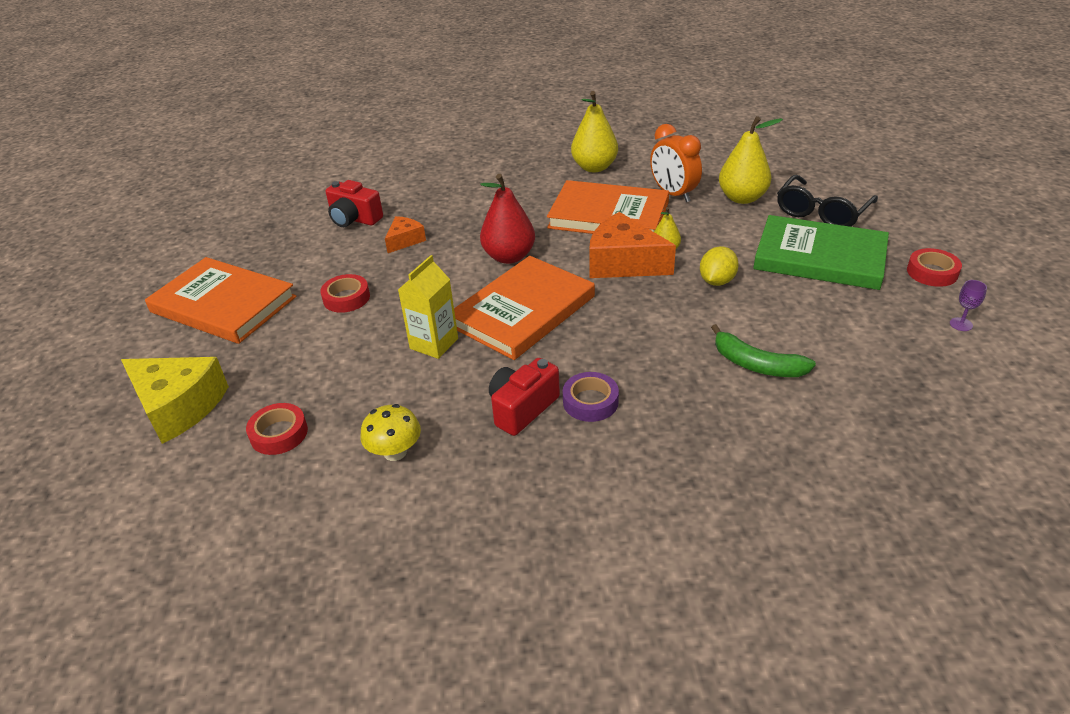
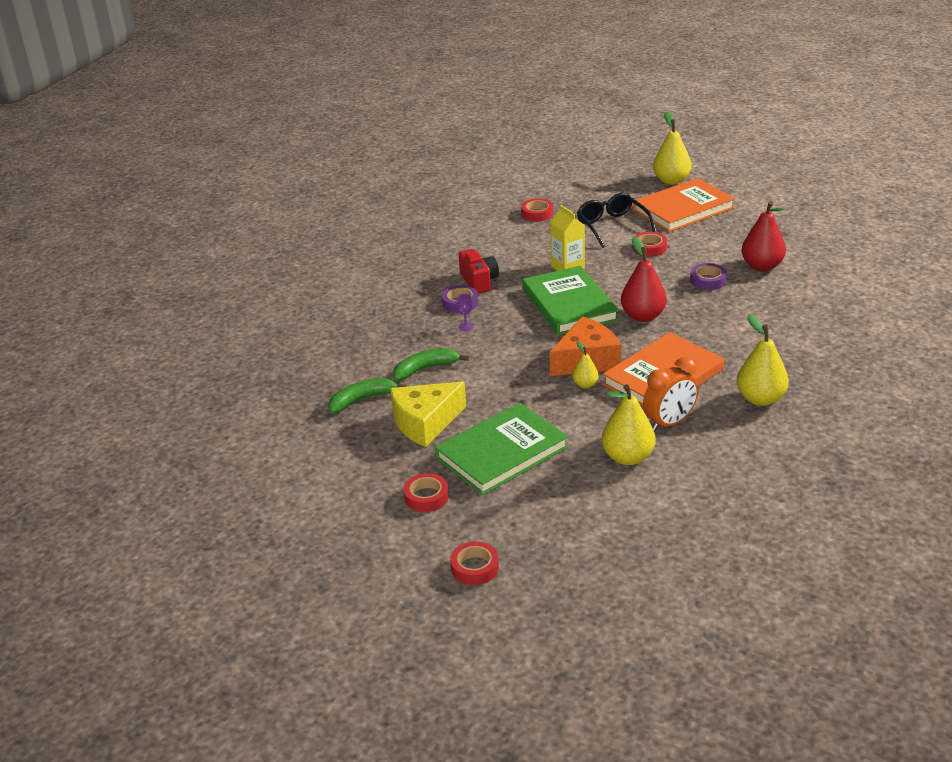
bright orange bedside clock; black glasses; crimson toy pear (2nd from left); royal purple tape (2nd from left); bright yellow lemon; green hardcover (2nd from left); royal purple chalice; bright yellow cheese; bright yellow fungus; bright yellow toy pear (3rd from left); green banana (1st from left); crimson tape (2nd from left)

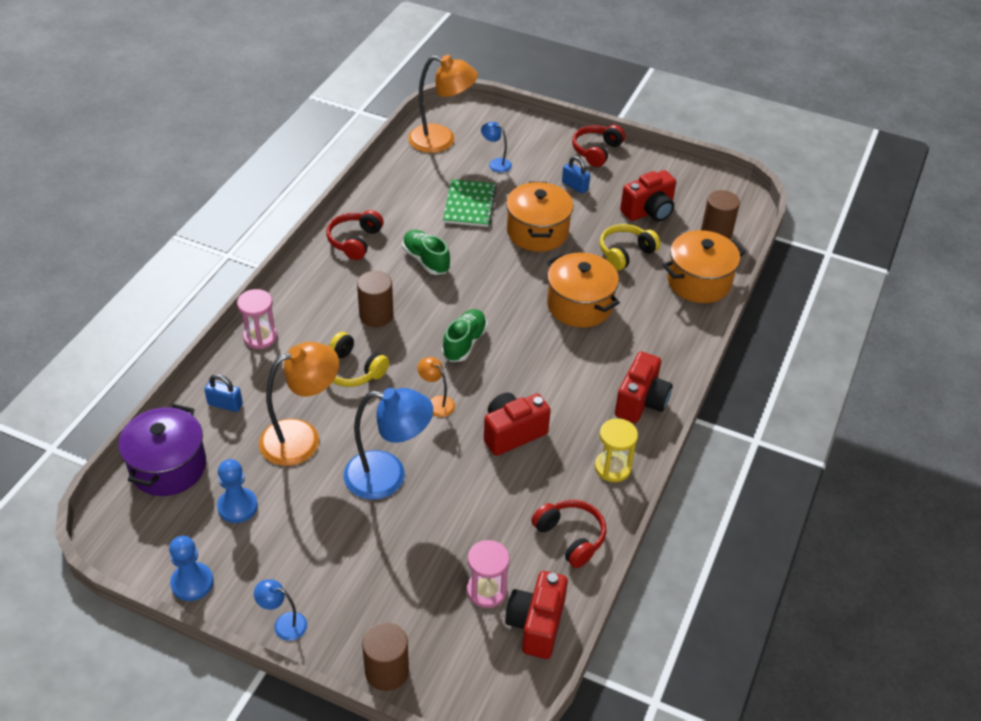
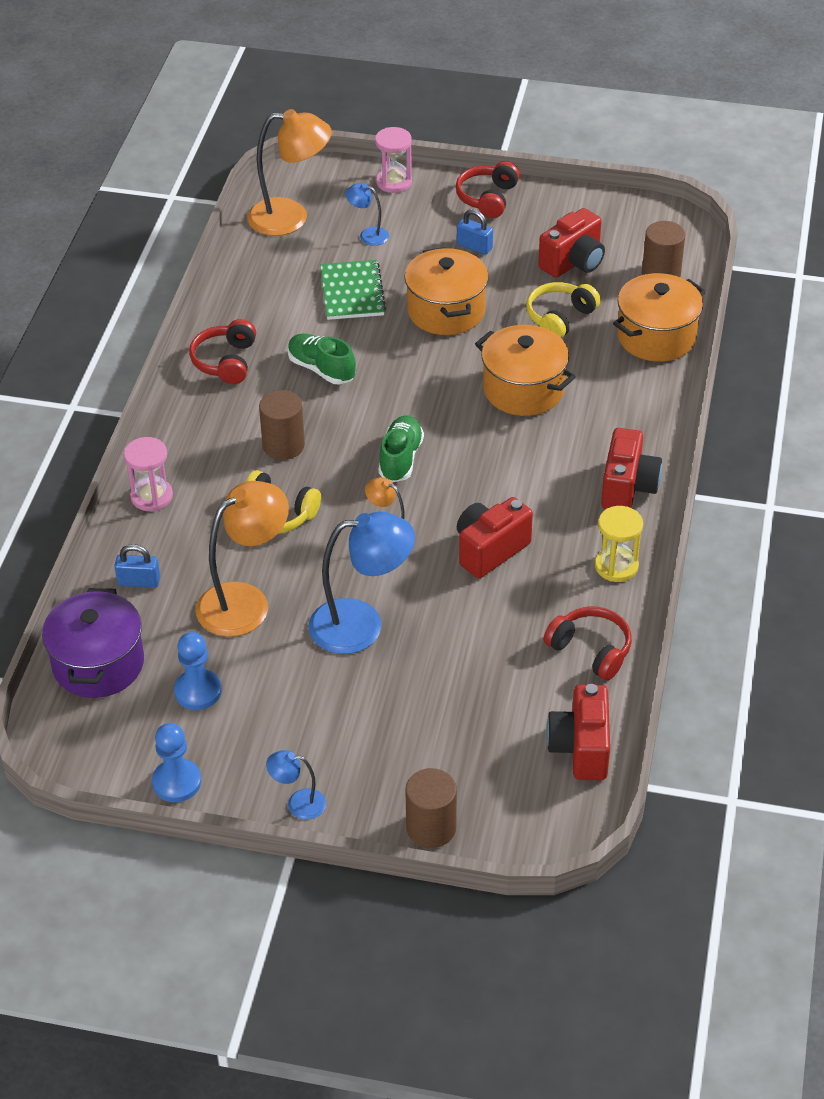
rose-pink hourglass (2nd from left)

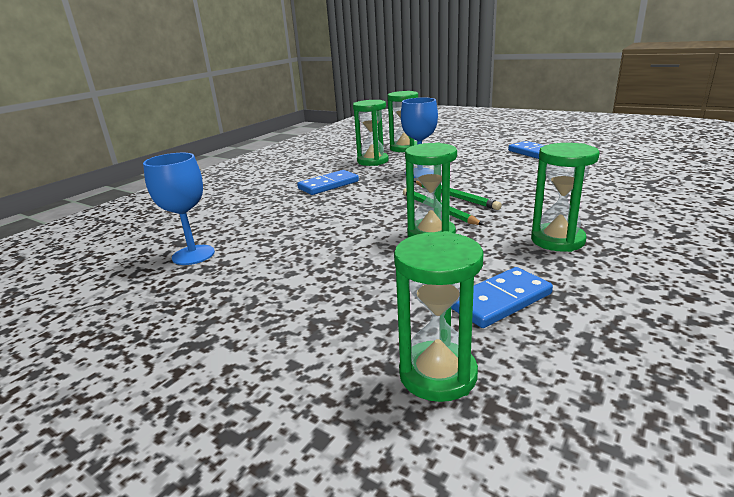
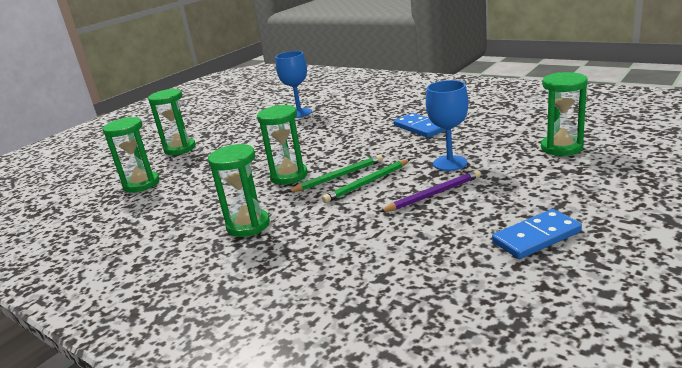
green hourglass (2nd from left); royal blue domino piece (2nd from left in the first image); royal purple pencil

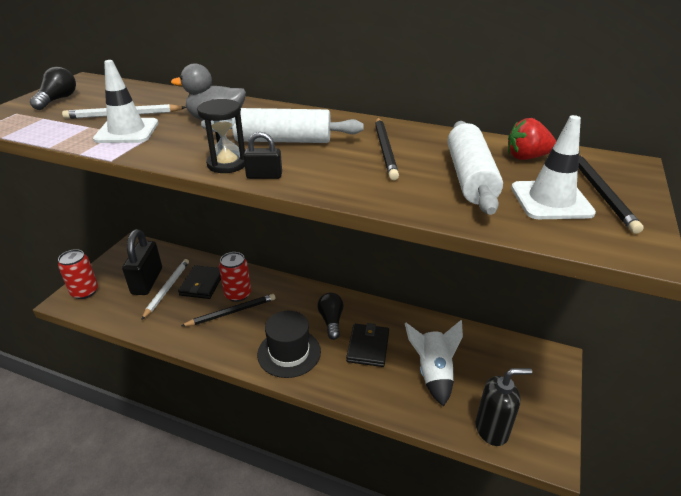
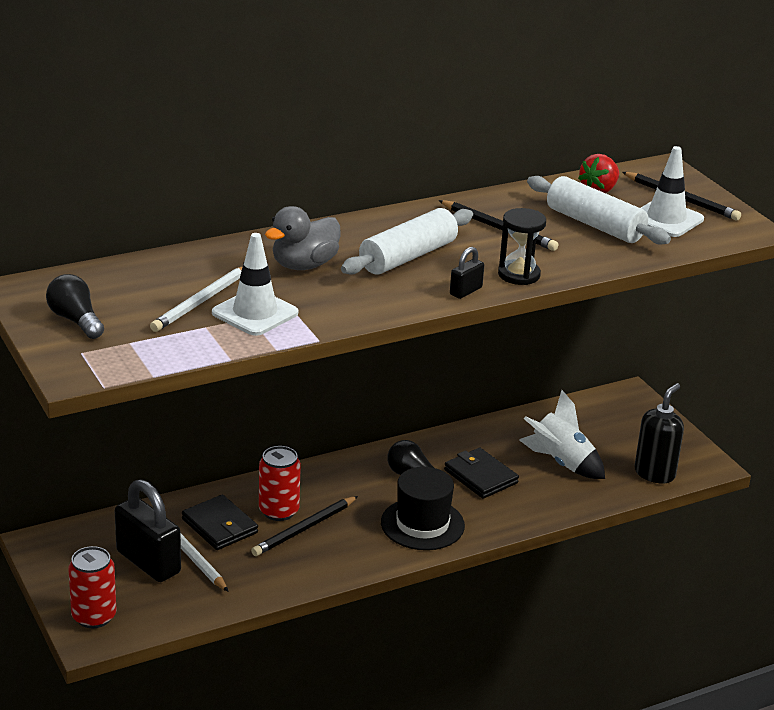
black hourglass; black pencil (1st from left)

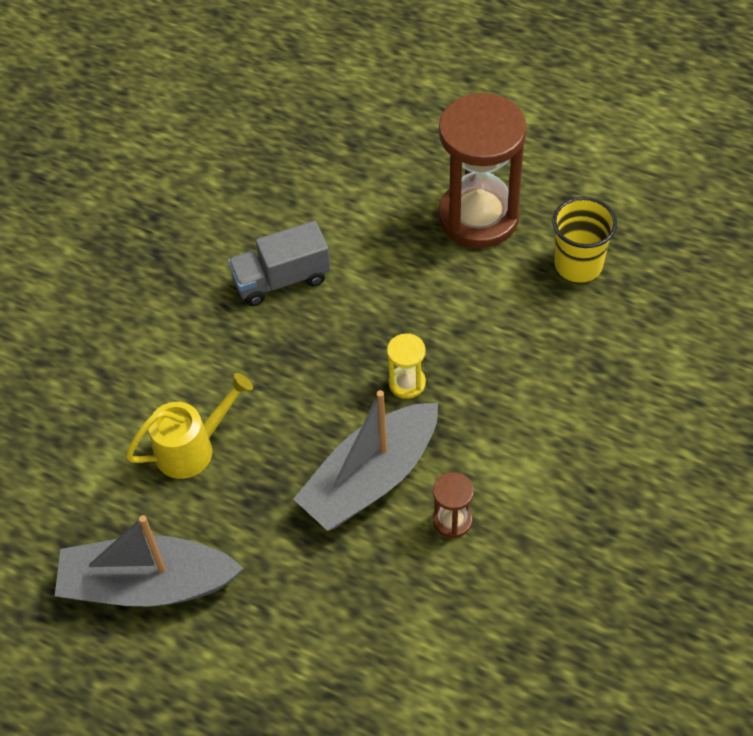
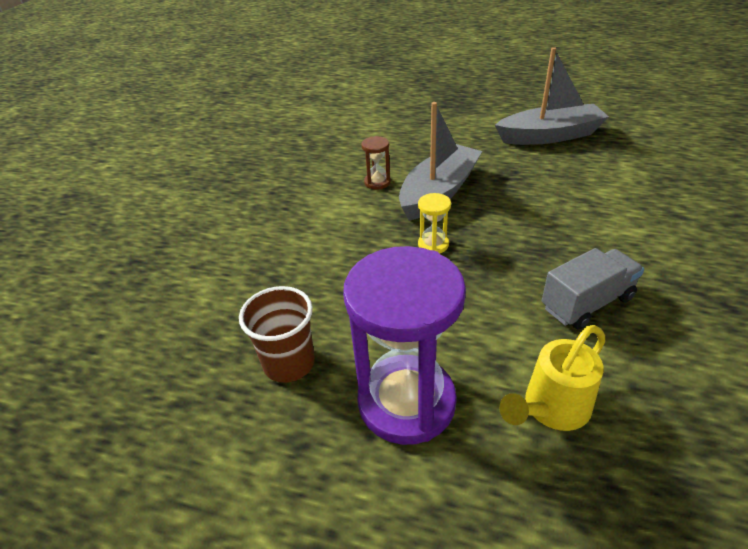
royal purple hourglass; russet tumbler; bright yellow watering can

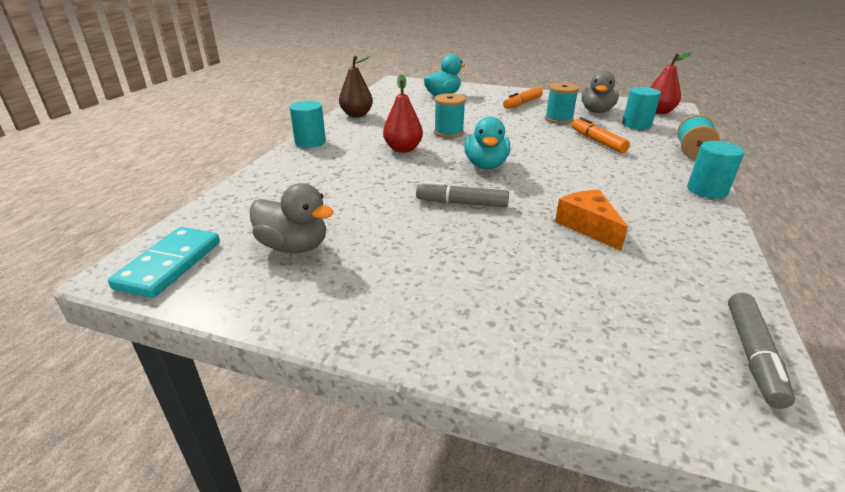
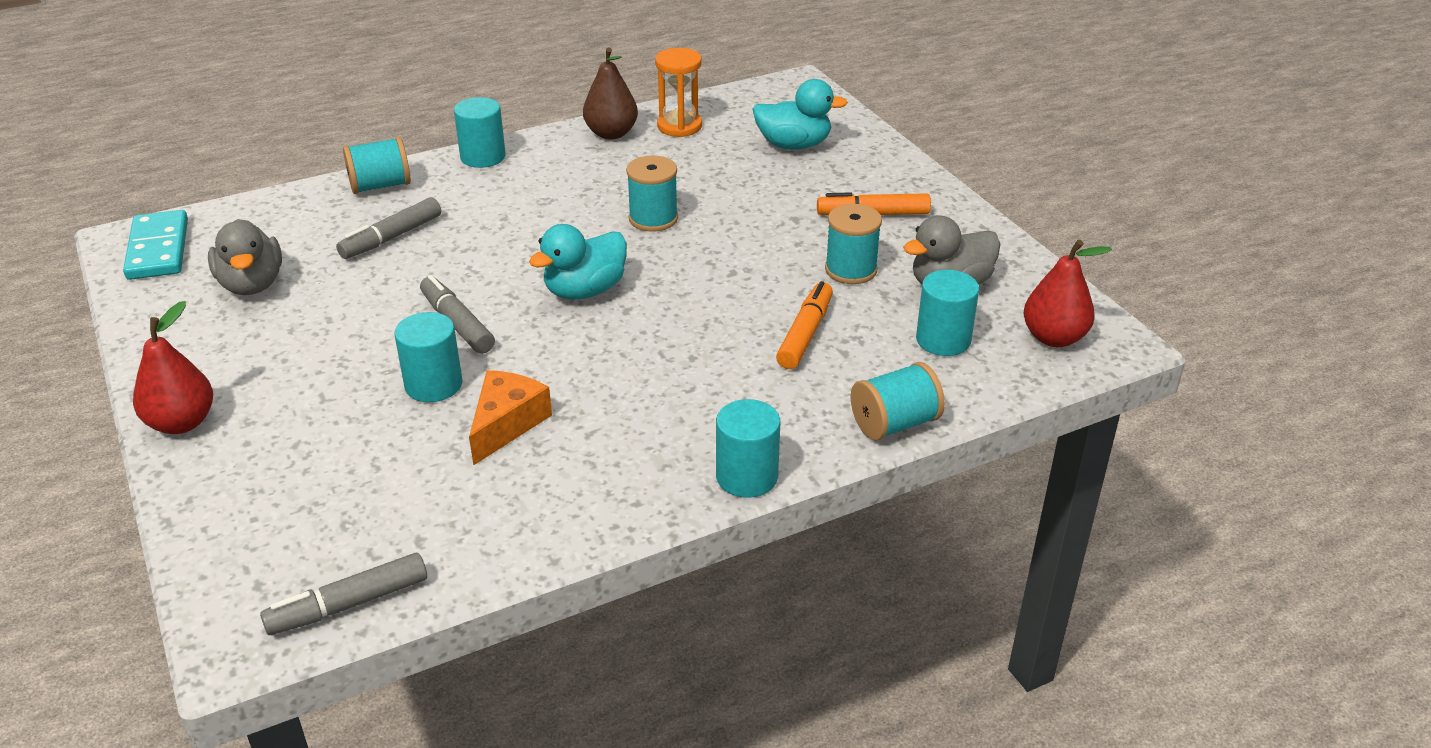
crimson toy pear (1st from left); teal domino piece; bright orange hourglass; teal reel of thread (1st from left); gray marker pen (2nd from left); teal cylinder shape (1st from left)

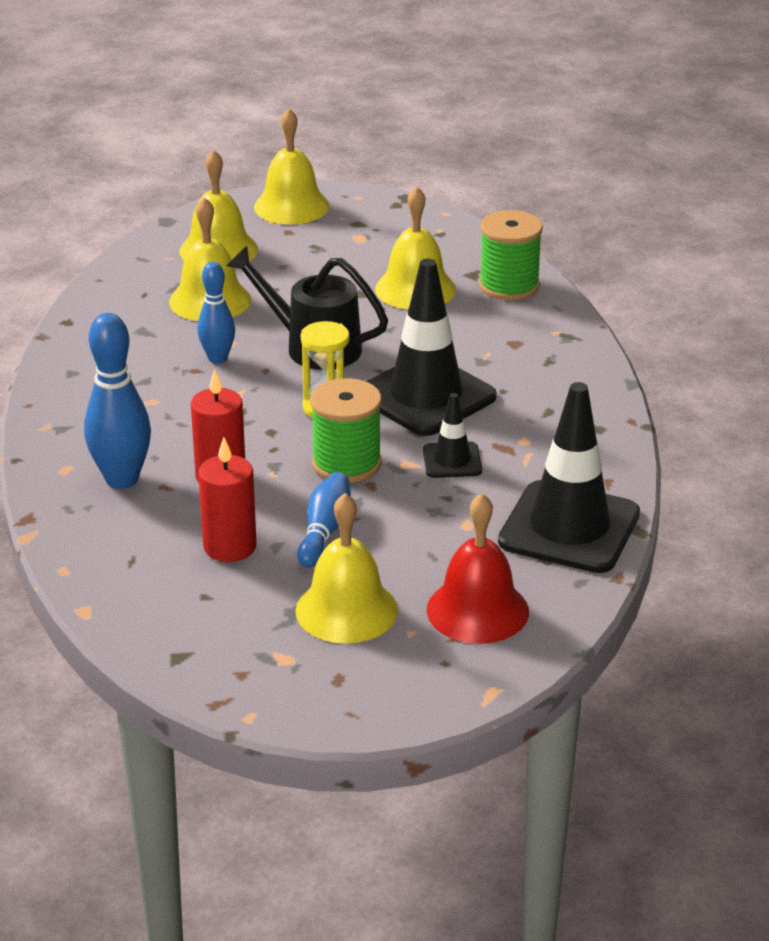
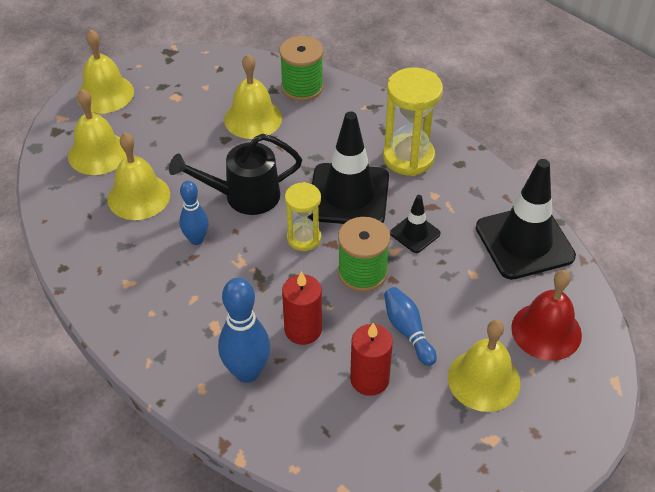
bright yellow hourglass (2nd from left)

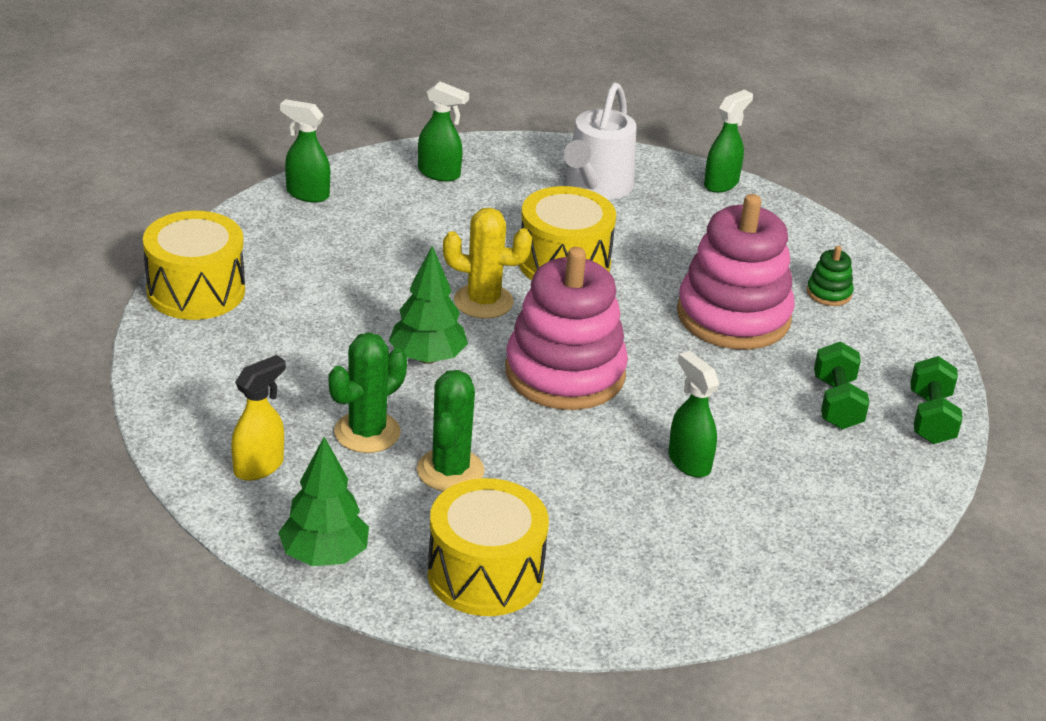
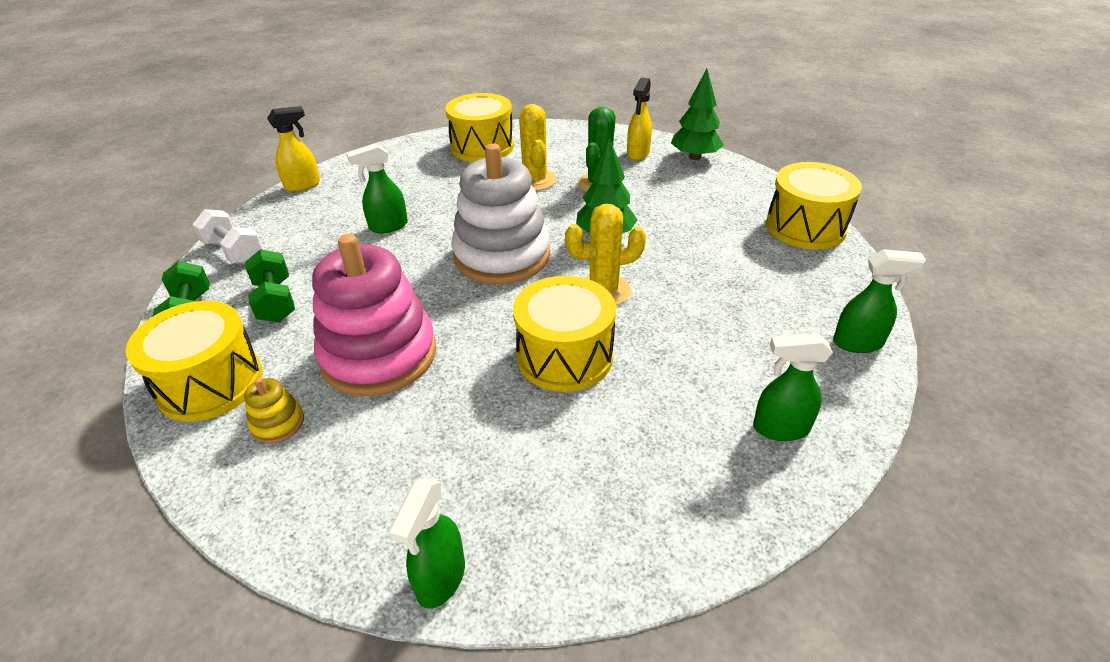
snow-white watering can; bright yellow stacking rings; snow-white stacking rings; green spray bottle (1st from left); bright yellow saguaro cactus (1st from left); green tree (2nd from left); bright yellow spray bottle (1st from left); snow-white hand weight; bright yellow snare drum (1st from left)

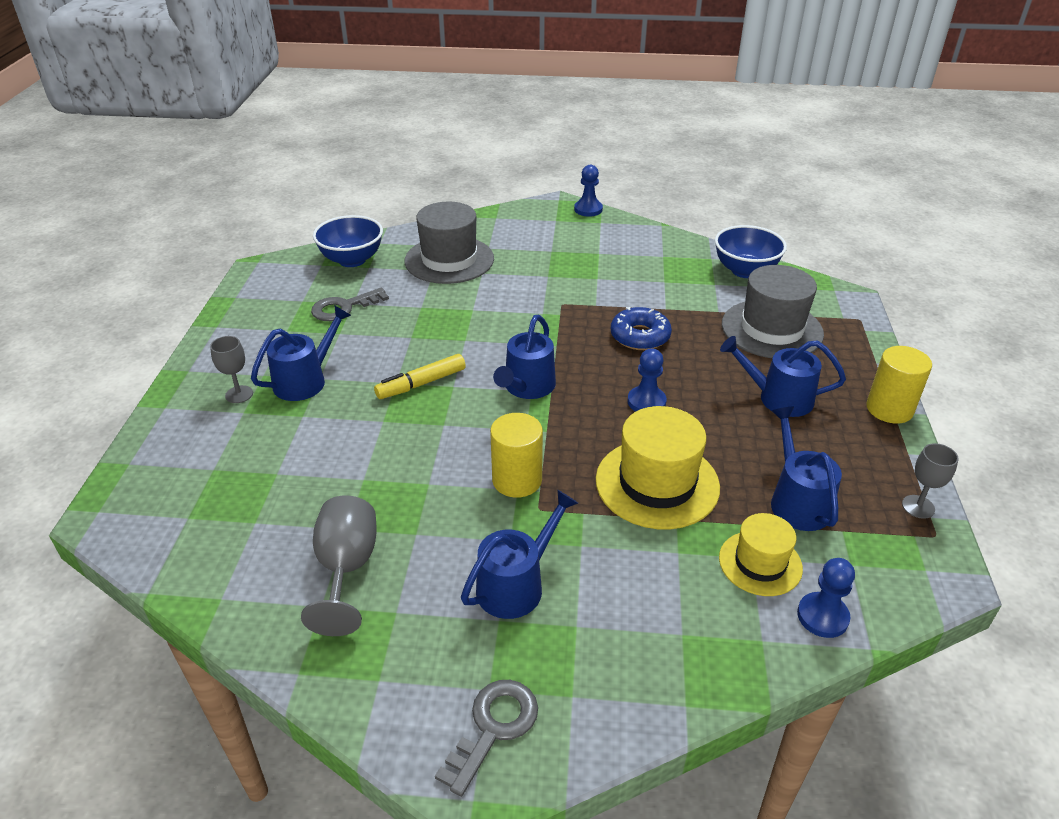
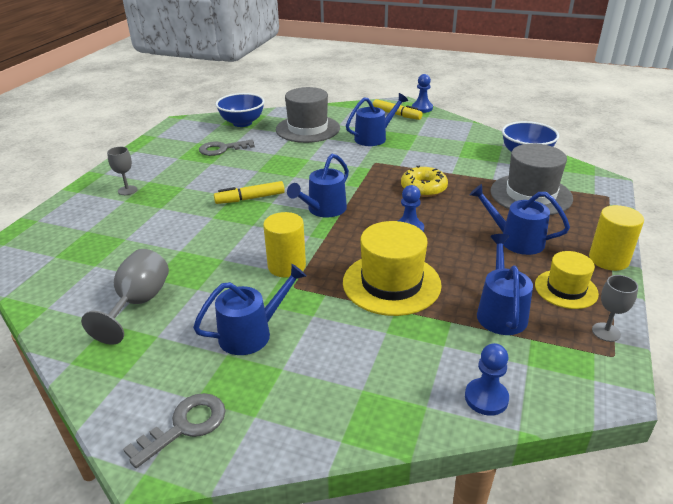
royal blue watering can (3rd from left); bright yellow doughnut; bright yellow top hat (2nd from left); bright yellow marker pen (2nd from left)

